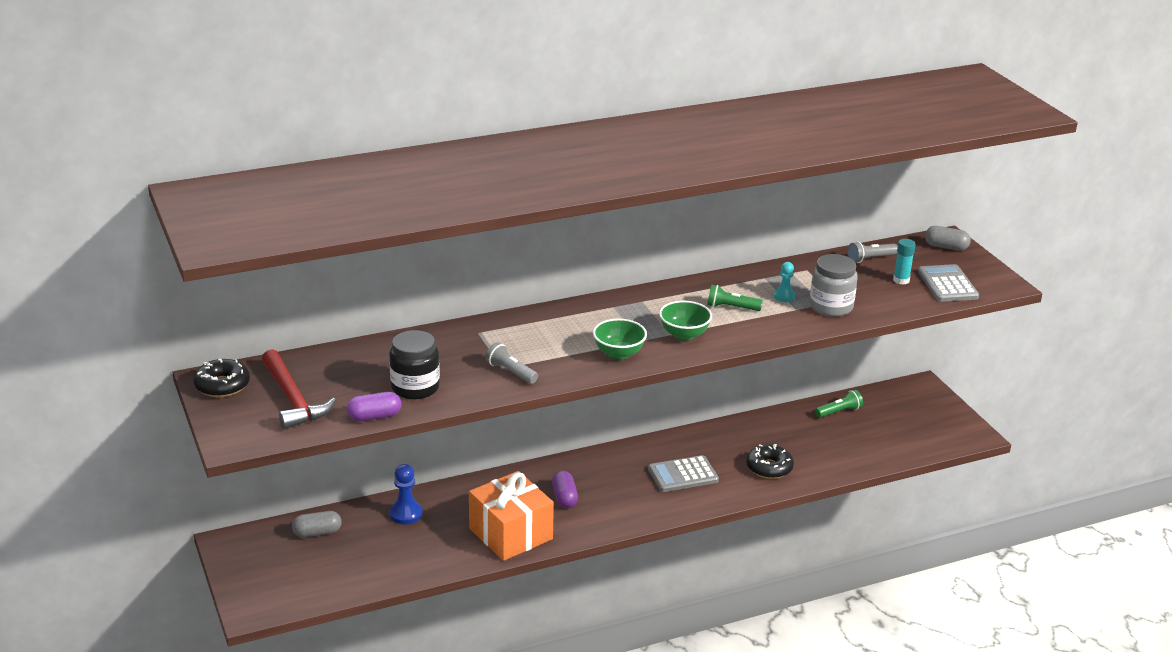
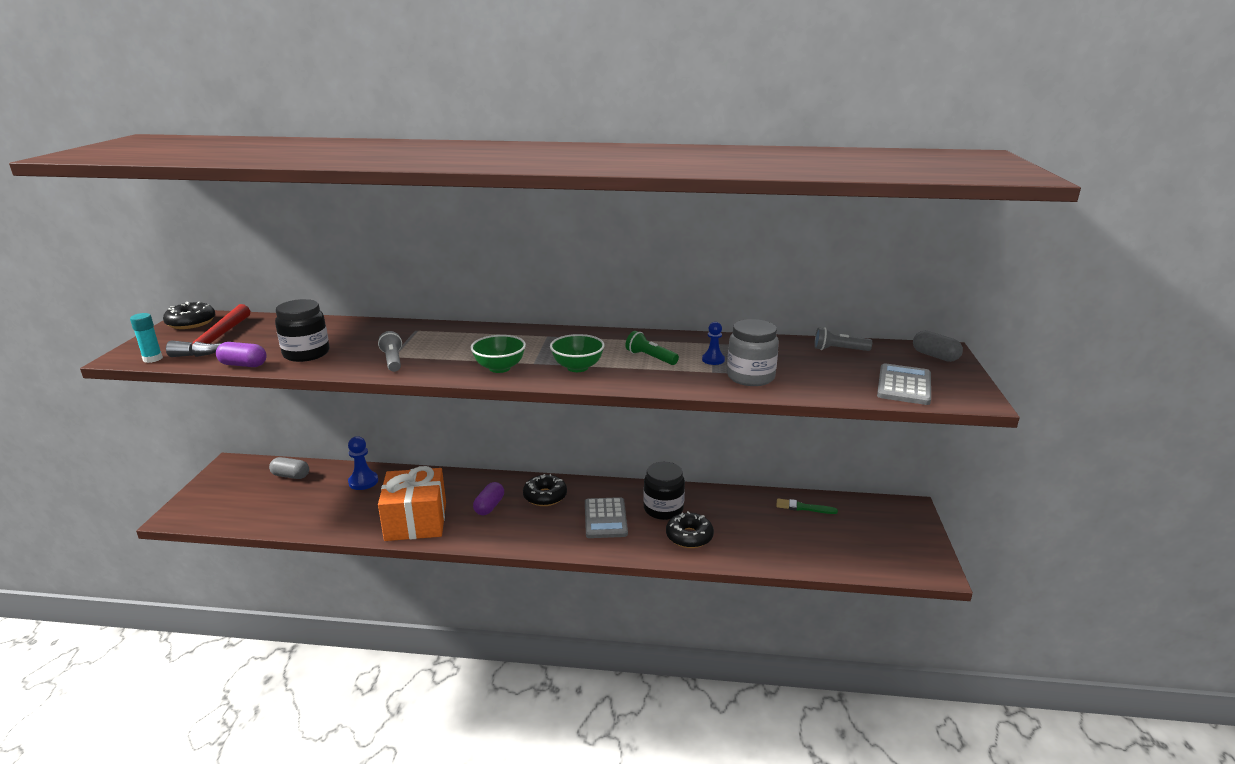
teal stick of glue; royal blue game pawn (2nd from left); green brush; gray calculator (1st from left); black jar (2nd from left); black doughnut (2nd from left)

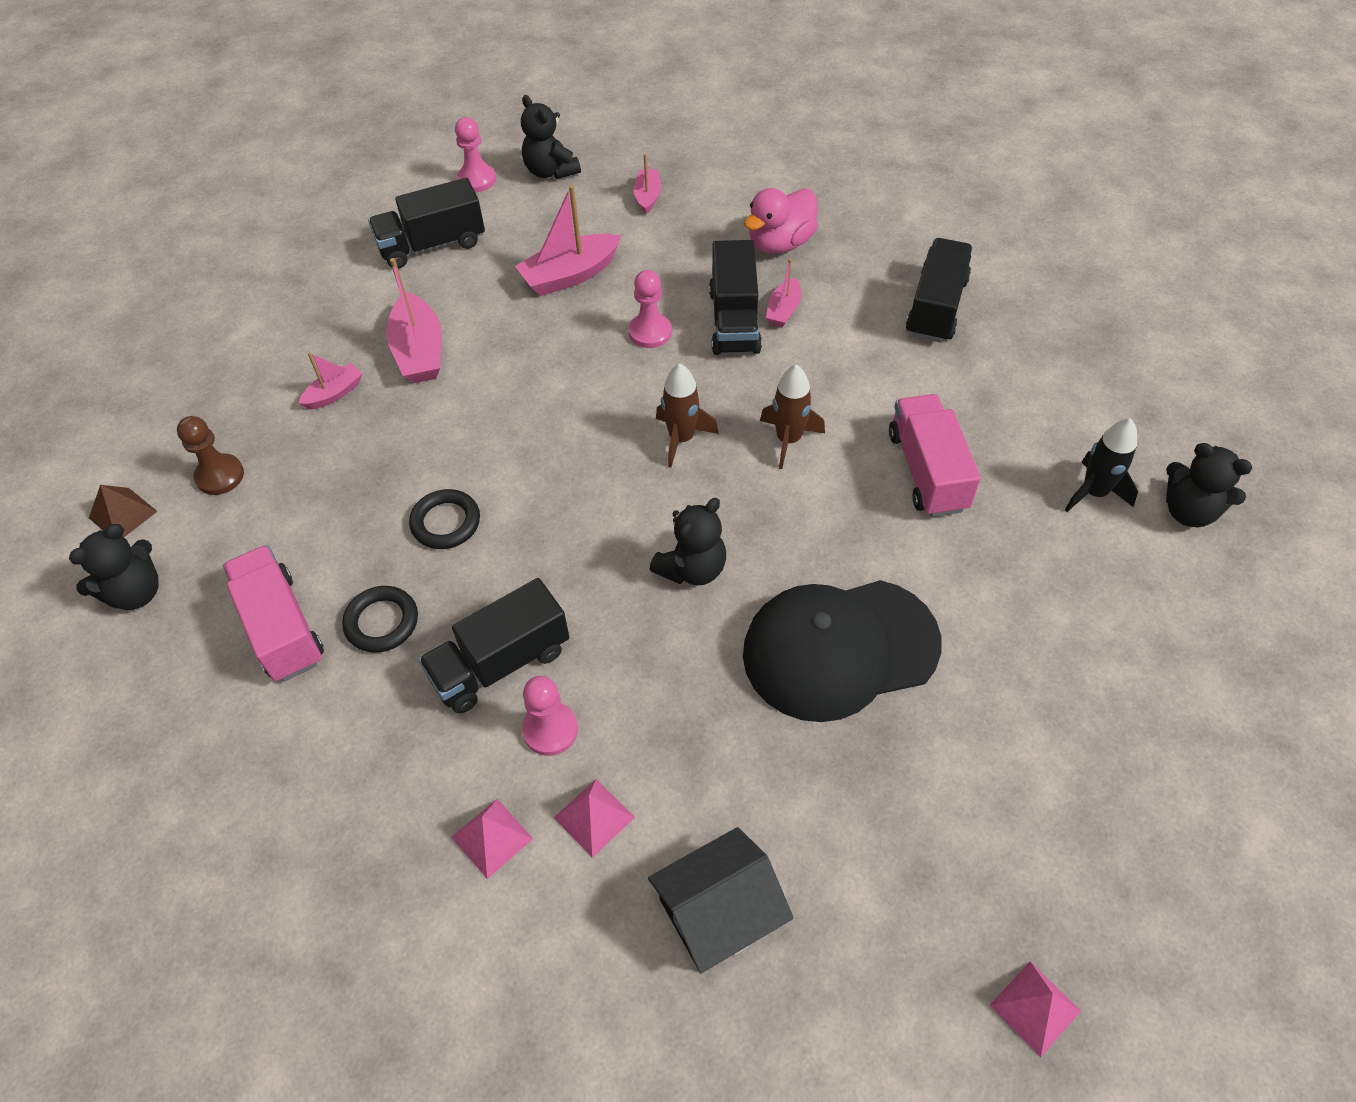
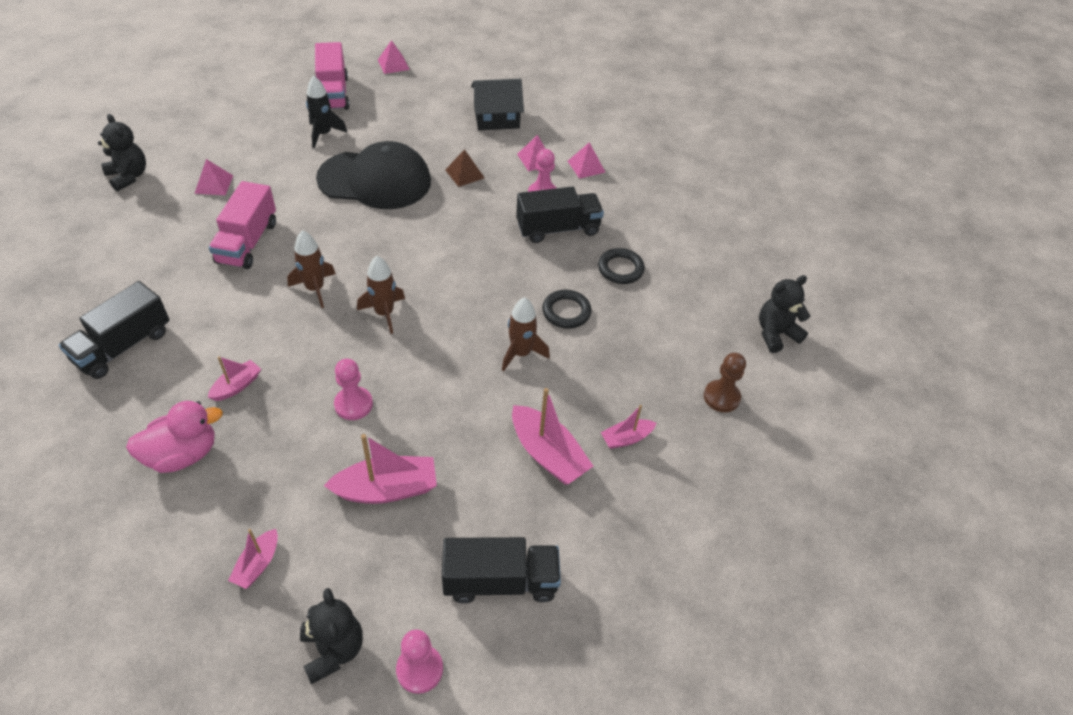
black toy truck (3rd from left in the first image); rose-pink sailboat (4th from left); black rocket; russet pyramid; black teddy (3rd from left in the first image); rose-pink toy truck (2nd from left); rose-pink pyramid (1st from left); russet rocket (3rd from left)

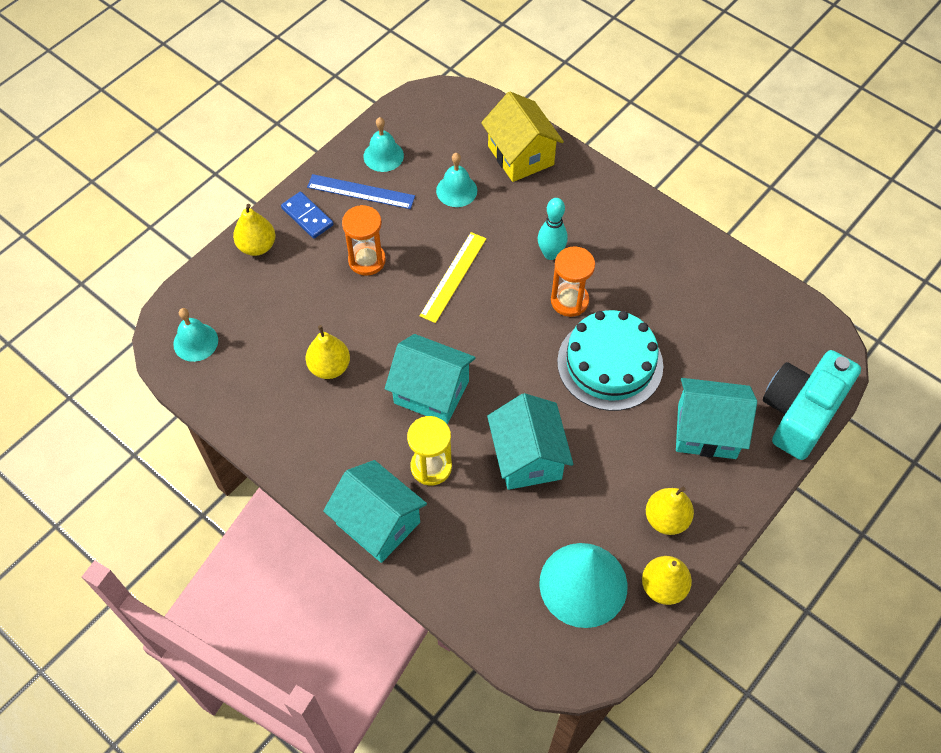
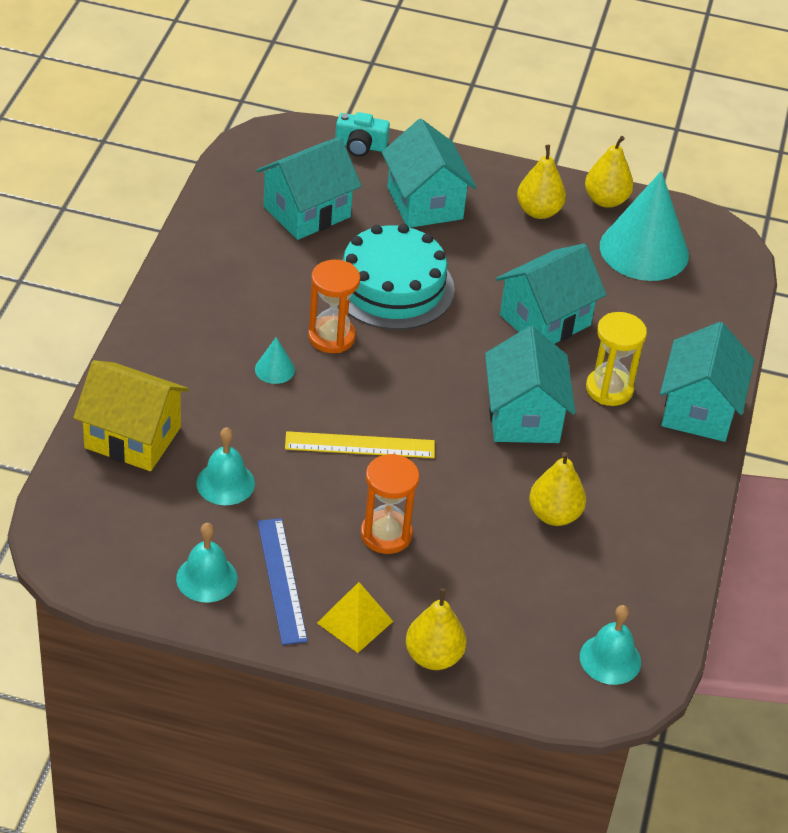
bright yellow toy house; bright yellow pyramid; teal cone shape (1st from left); teal photo camera; teal toy house (1st from left)

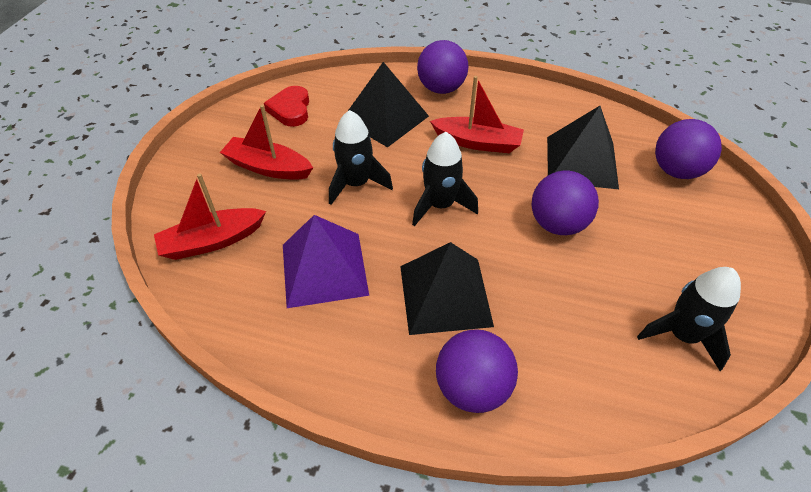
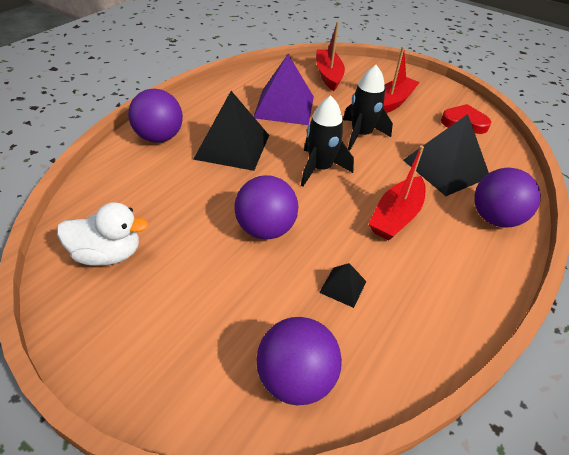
black pyramid (2nd from left); snow-white duck

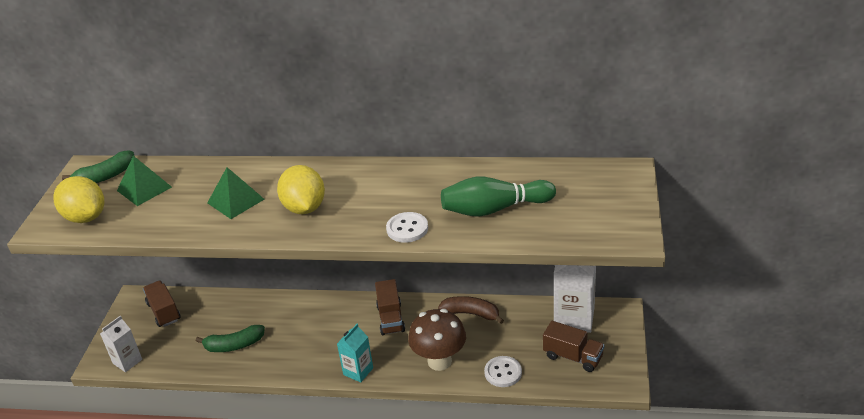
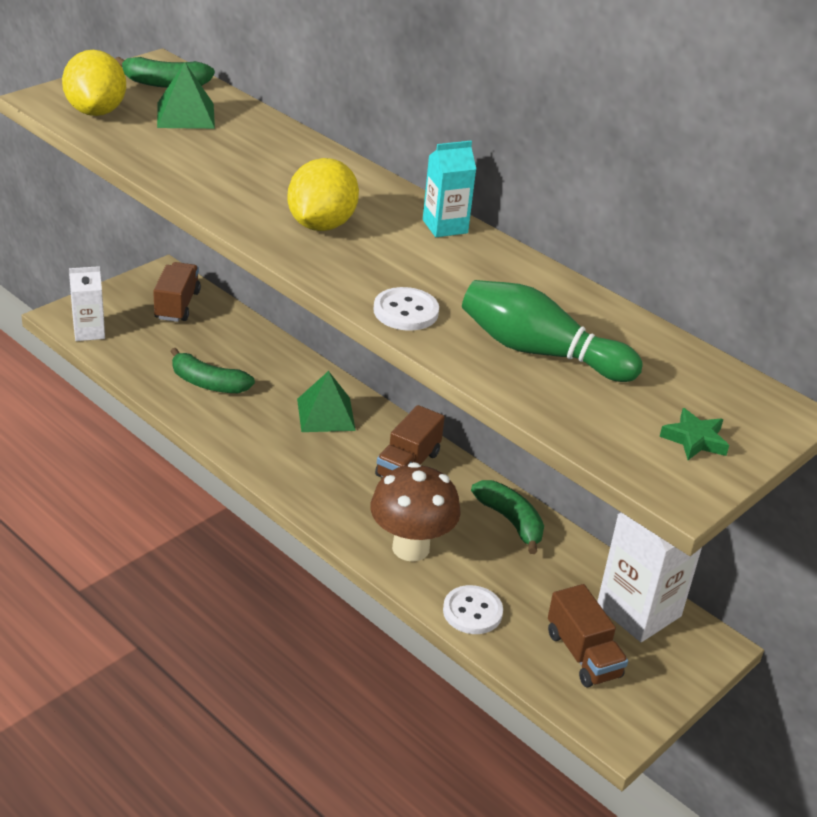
green pyramid (2nd from left); green banana (3rd from left); teal milk carton; green star

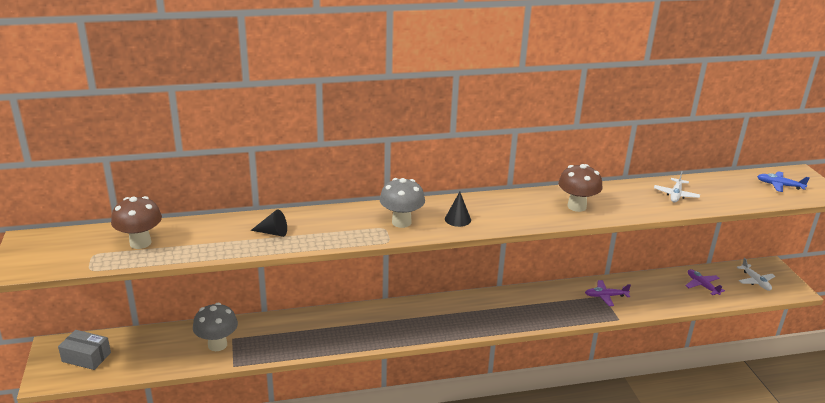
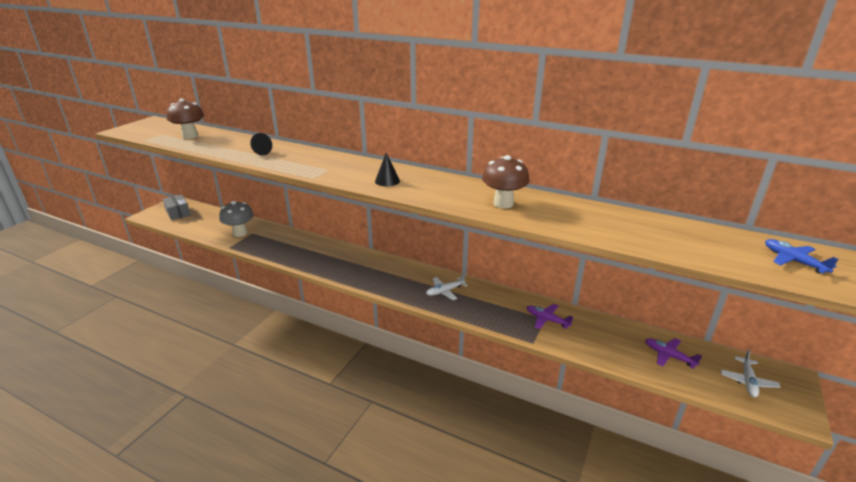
snow-white plane (1st from left); gray fungus (2nd from left in the first image); royal purple plane (2nd from left)

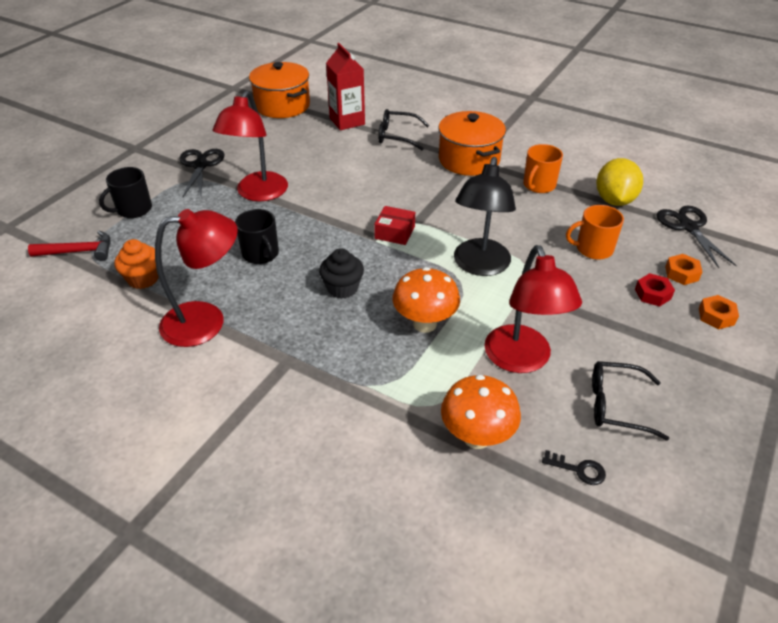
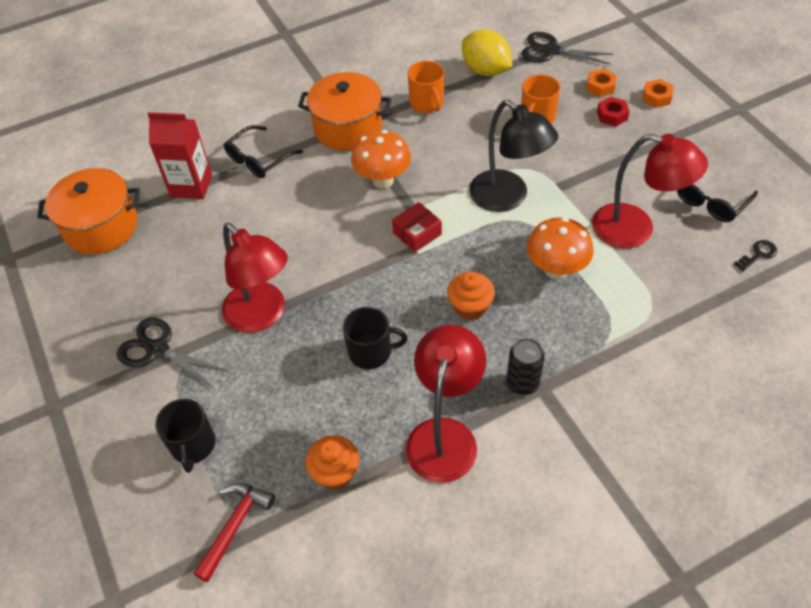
bright orange fairy cake (2nd from left); bright orange fungus (1st from left); black soda can

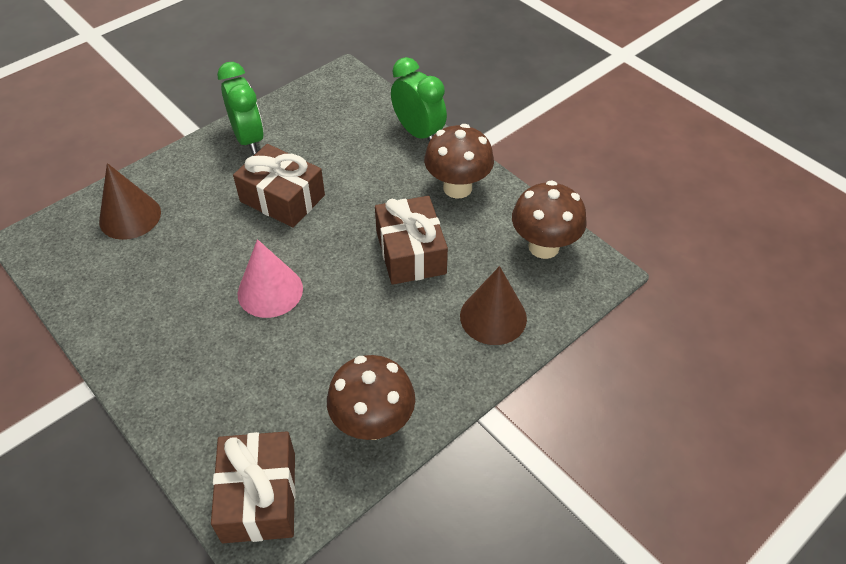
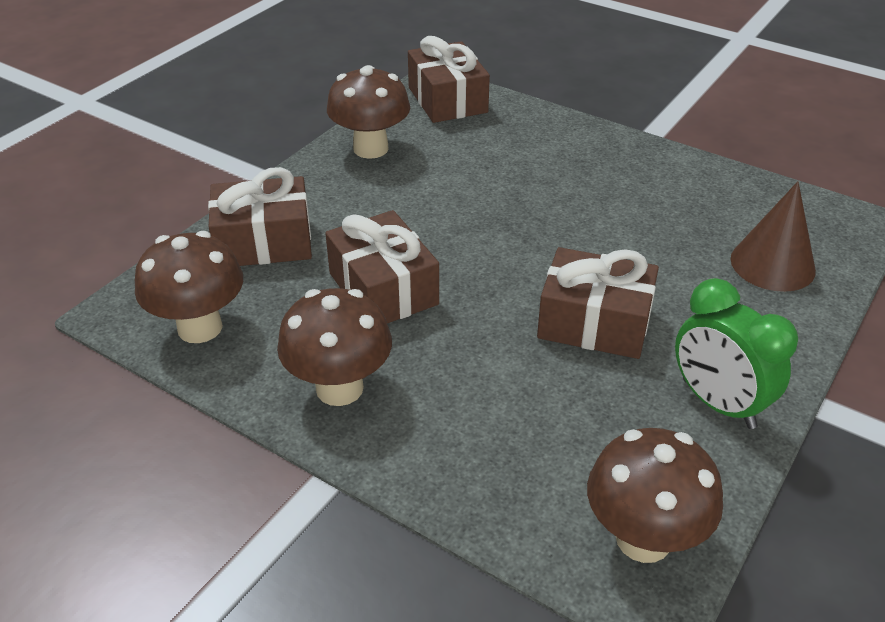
green bedside clock (2nd from left in the first image); rose-pink cone shape; russet present (1st from left); russet fungus (4th from left)

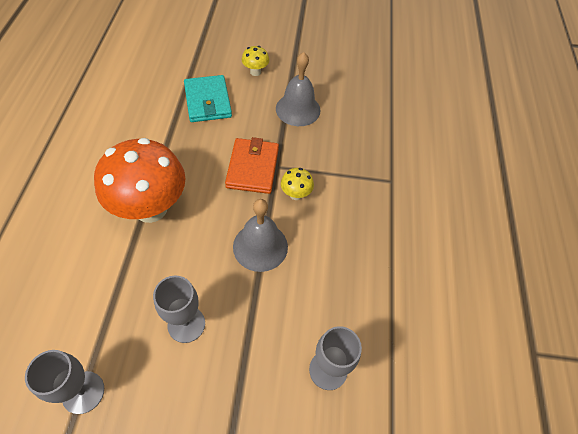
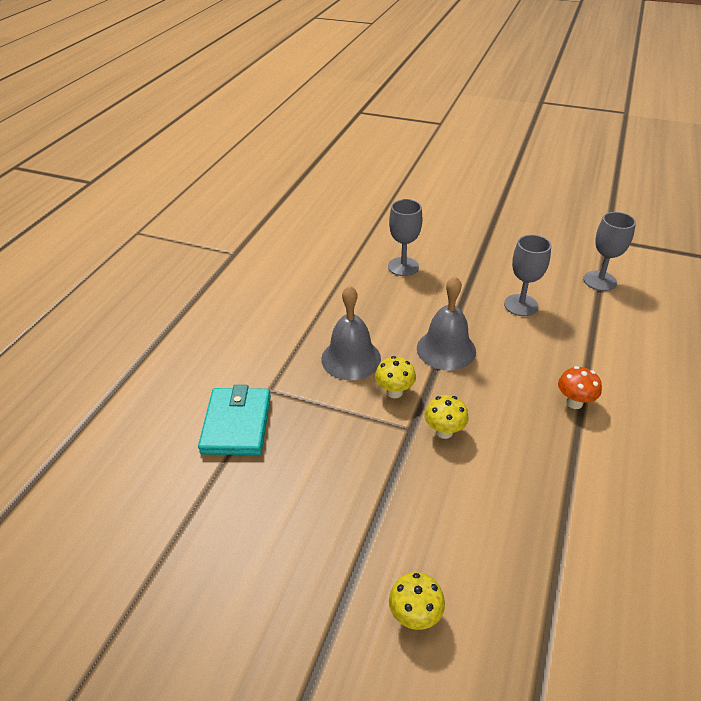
gray school bell (1st from left); teal billfold; bright yellow fungus (3rd from left); bright orange fungus

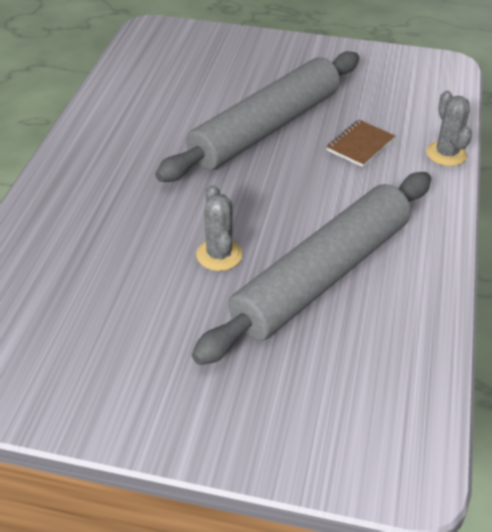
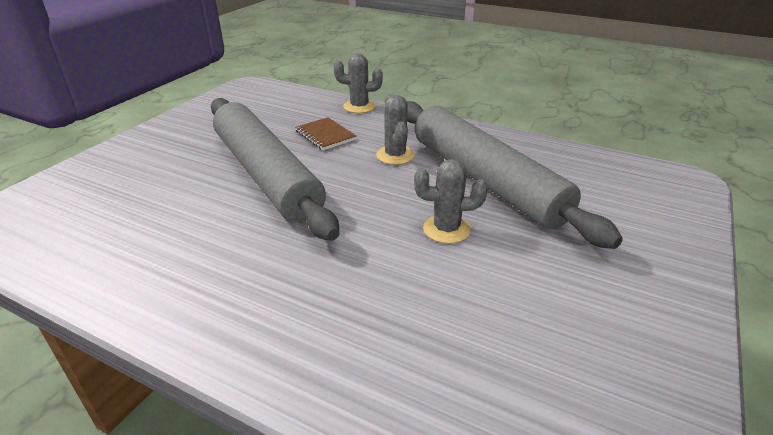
gray saguaro cactus (2nd from left)

